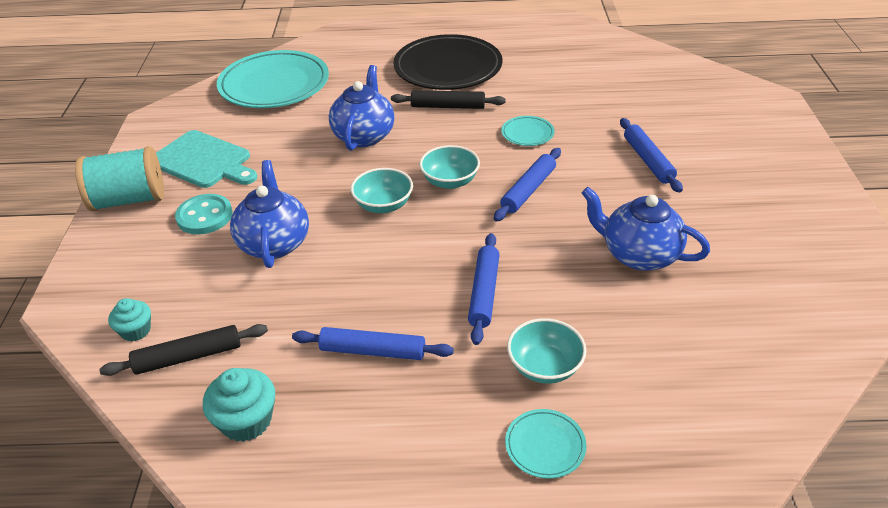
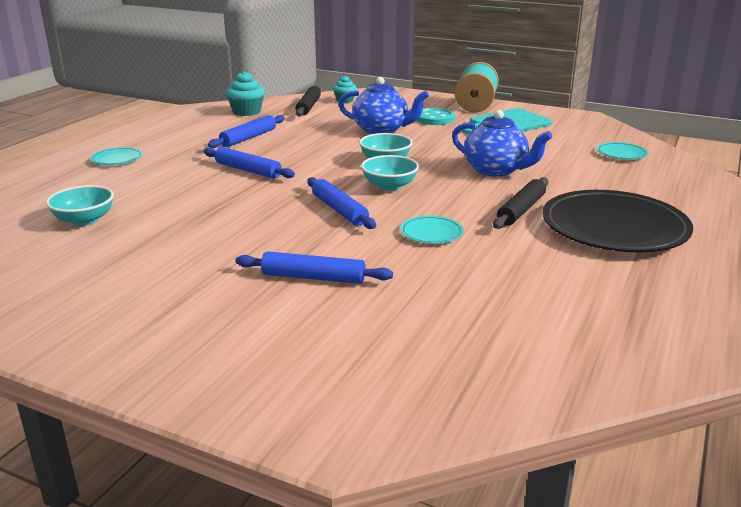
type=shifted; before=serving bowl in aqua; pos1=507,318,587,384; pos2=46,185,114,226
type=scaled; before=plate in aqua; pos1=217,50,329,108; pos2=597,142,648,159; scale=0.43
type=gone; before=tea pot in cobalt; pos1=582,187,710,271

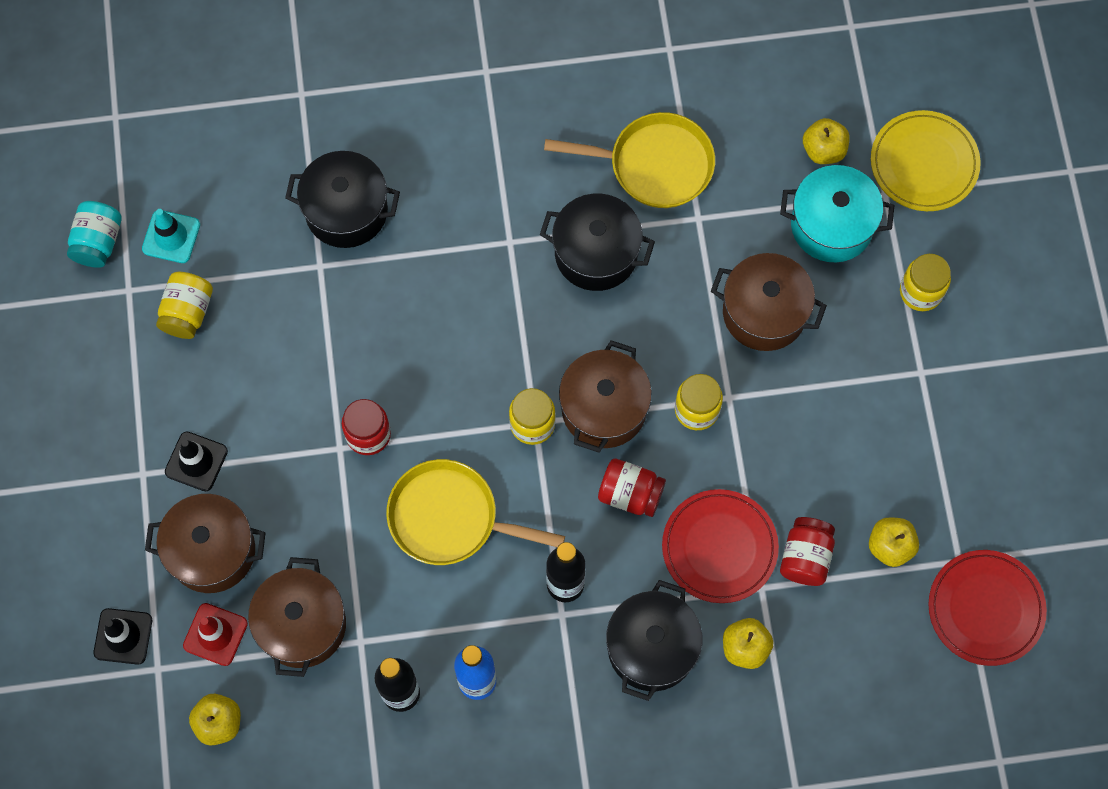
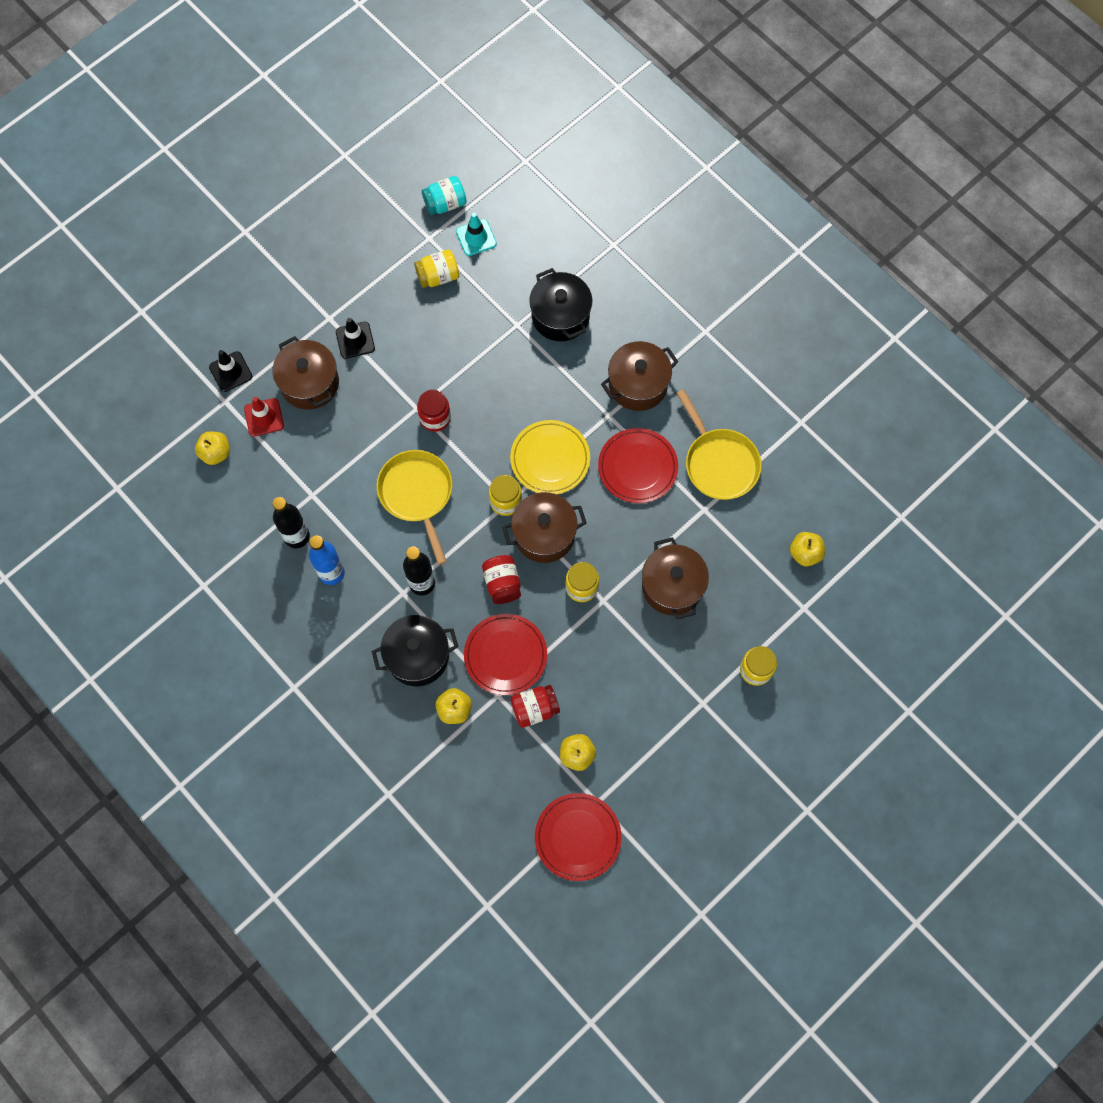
type=shifted; before=plate in bright yellow; pos1=871,110,981,211; pos2=510,420,590,495
type=swapped; before=stockpot in black; after=plate in scarlet; pos1=540,194,655,291; pos2=598,428,678,503
type=shifted; before=stockpot in russet; pos1=248,557,346,677; pos2=601,341,678,411
type=gone; before=stockpot in aqua; pos1=780,165,894,262

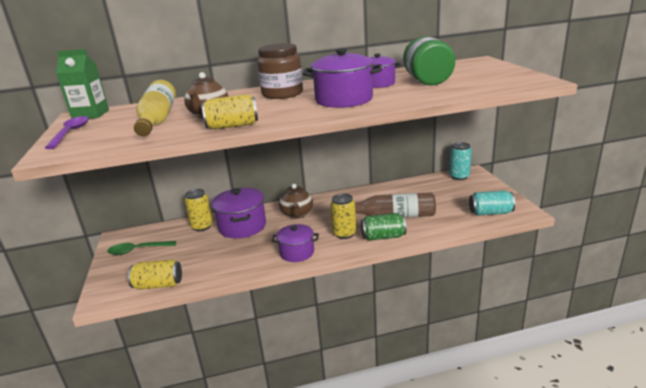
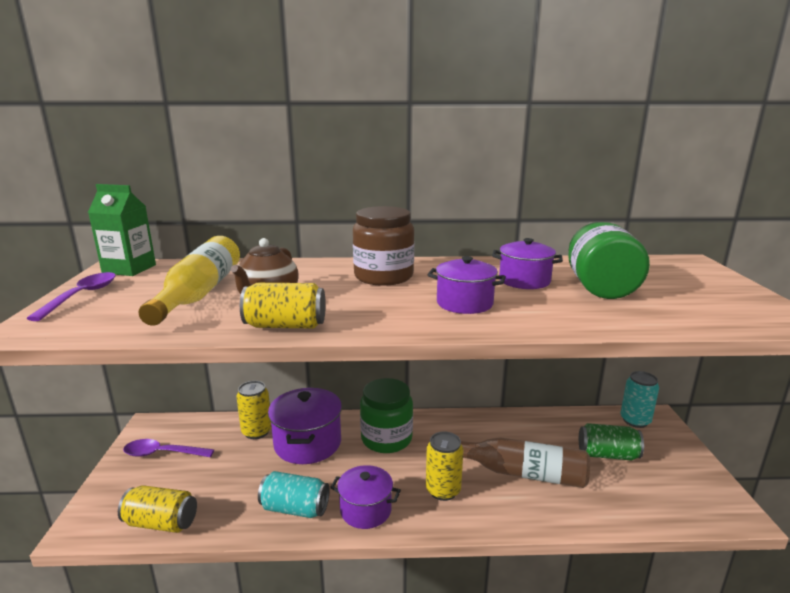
type=repainted; before=spoon in leaf-green; after=spoon in violet; pos1=107,241,176,255; pos2=123,439,214,457
type=shifted; before=soda can in aqua; pos1=469,191,515,216; pos2=258,471,329,518
type=swapped; before=tea pot in russet; after=jar in leaf-green; pos1=279,184,313,219; pos2=360,378,413,453
type=scaled; before=stockpot in violet; pos1=303,48,382,108; pos2=427,256,506,314; scale=0.65
type=shifted; before=soda can in leaf-green; pos1=361,213,406,241; pos2=579,423,644,460

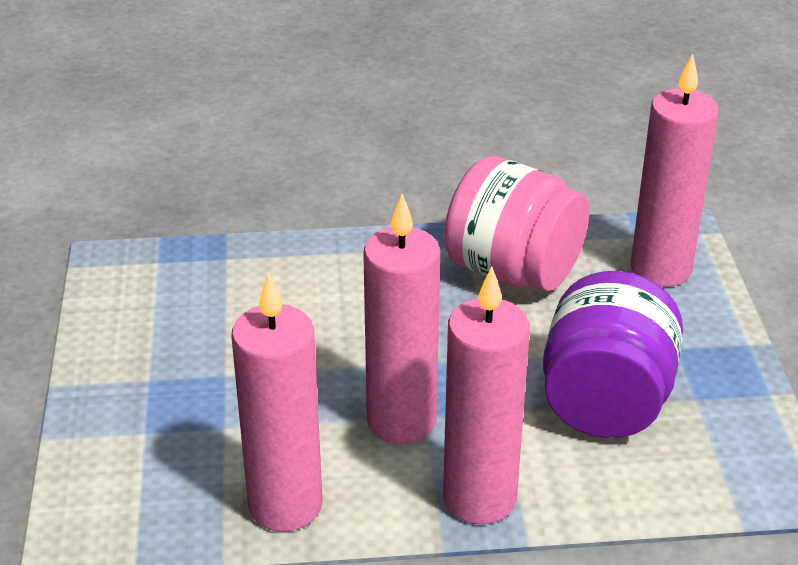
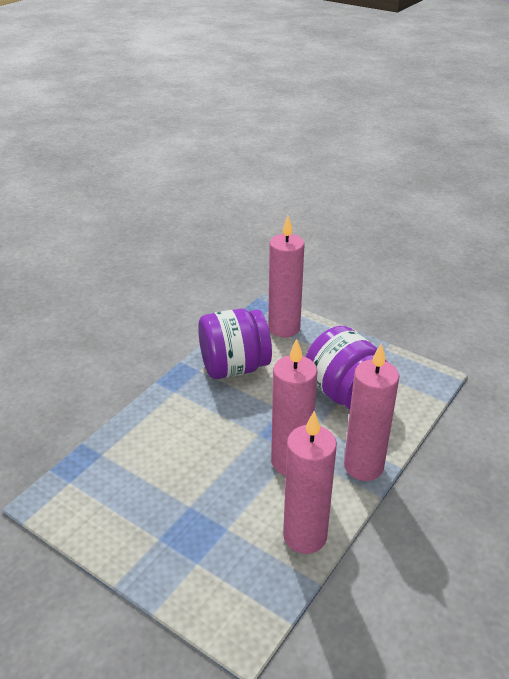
type=repainted; before=jar in rosy; after=jar in violet; pos1=444,156,589,291; pos2=198,309,272,379

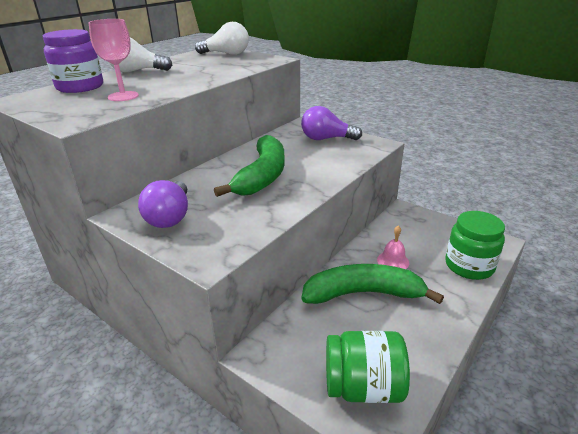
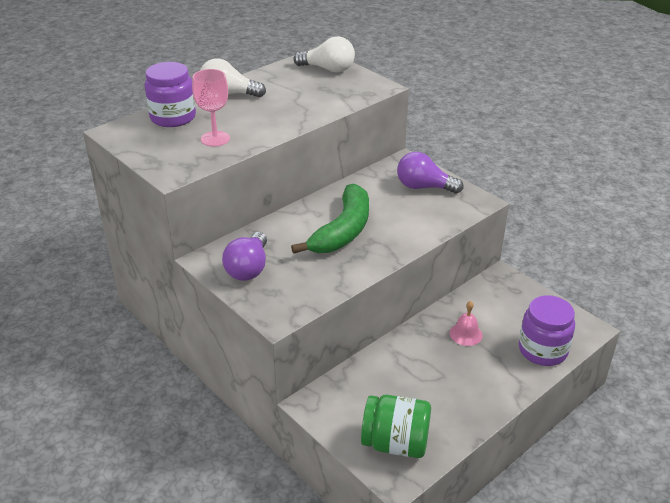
type=repainted; before=jar in leaf-green; after=jar in violet; pos1=445,211,505,280; pos2=519,295,575,366
type=gone; before=banana fruit in leaf-green; pos1=302,264,444,304

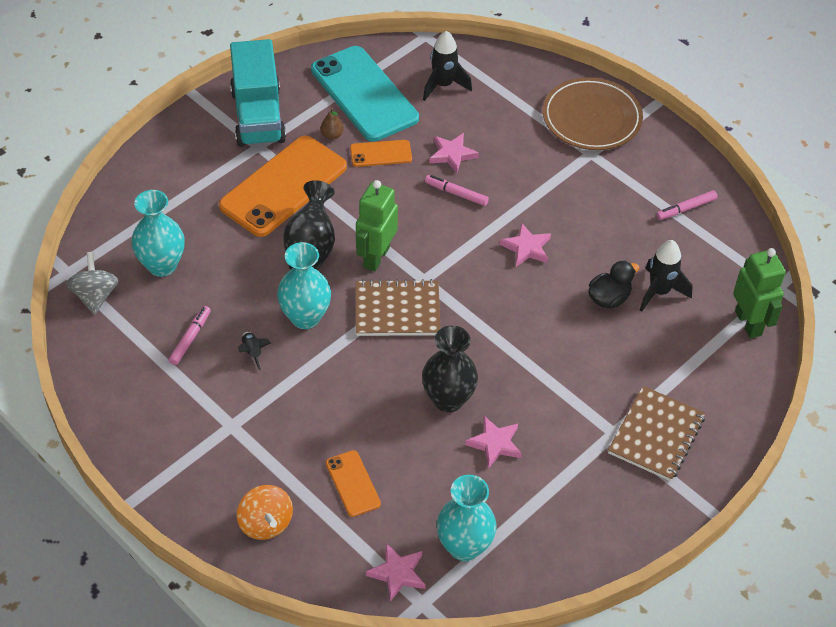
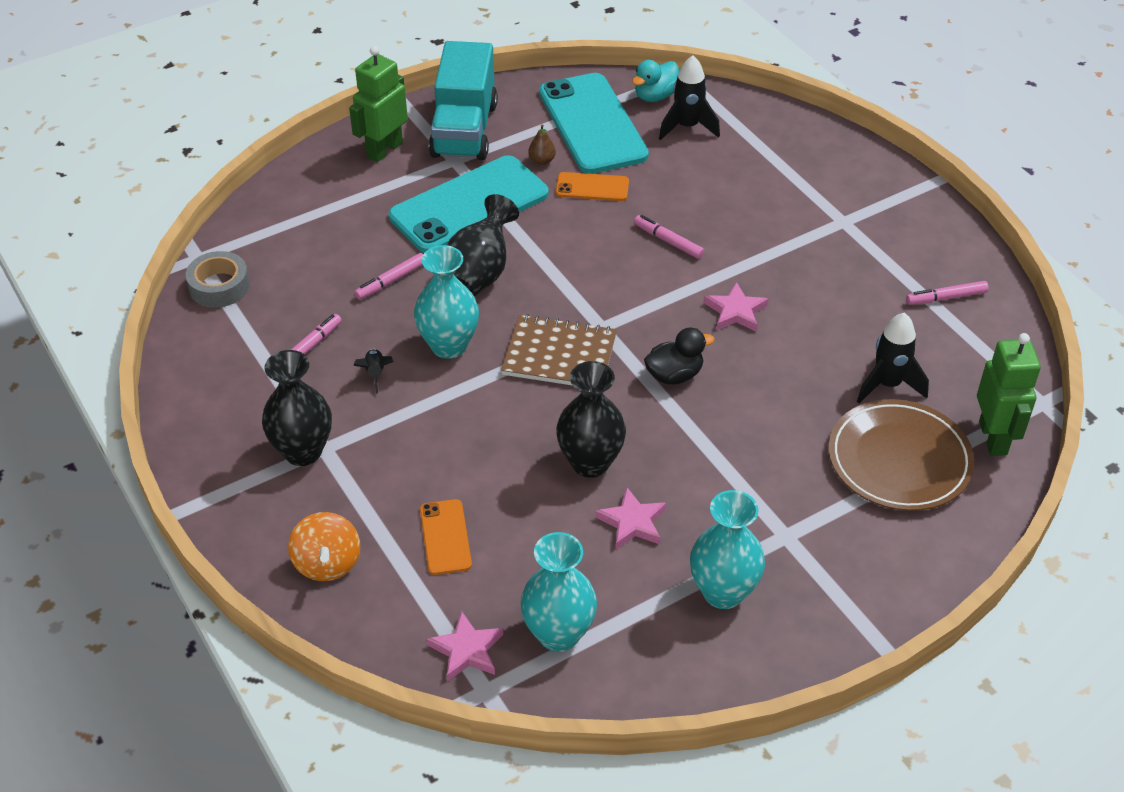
type=swapped; before=spinning top in ash-grey; after=sticky tape in ash-grey; pos1=66,252,119,315; pos2=186,251,250,308
type=new; after=flower vase in black; pos2=262,350,332,466
type=shifted; before=robot figure in leaf-green; pos1=356,180,398,271; pos2=349,46,408,162
type=new; after=marker in rosy; pos2=354,253,423,300
type=repainted; before=mobile phone in orange-coloured; after=mobile phone in aqua; pos1=219,136,347,237; pos2=389,155,549,253
type=new; after=rubber duck in aqua; pos2=632,60,679,102
type=shifted; before=rubber duck in black; pos1=588,261,640,308; pos2=644,328,714,384
type=shifted; before=flower vase in aqua; pos1=131,190,184,277; pos2=690,490,765,609
type=shifted; before=plate in russet; pos1=543,77,643,150; pos2=829,399,975,511
type=gone; before=star in rosy; pos1=429,133,479,173
type=gone; before=notebook in russet; pos1=608,386,706,481

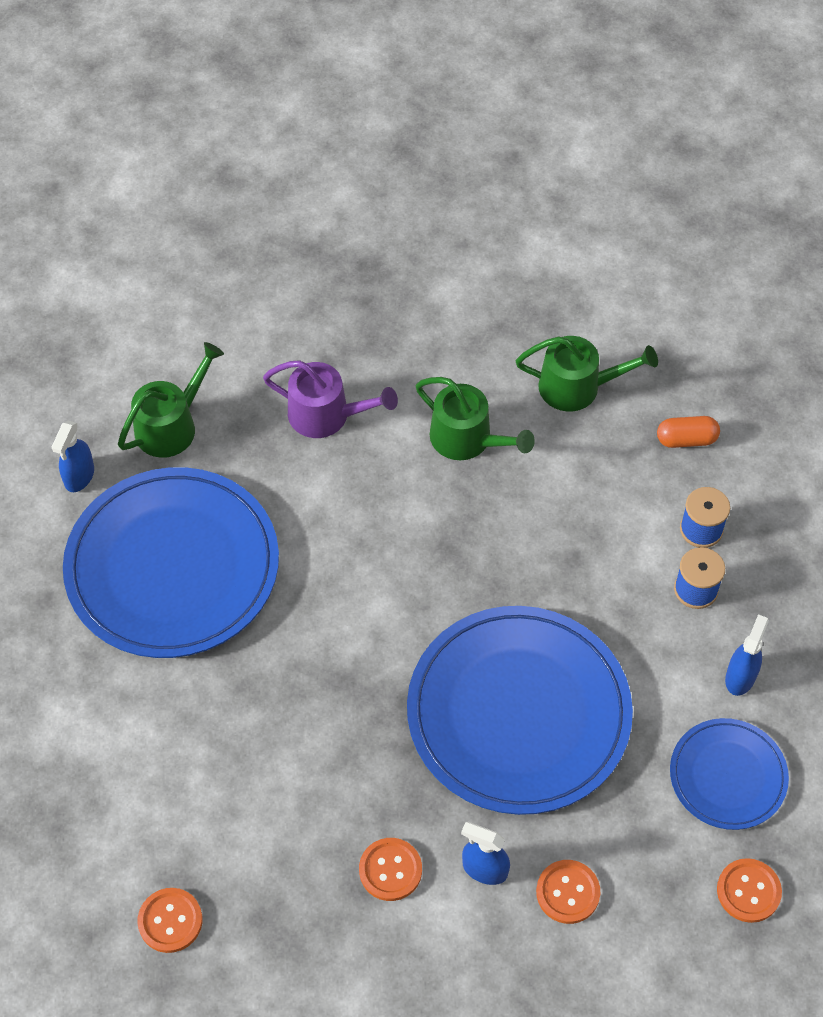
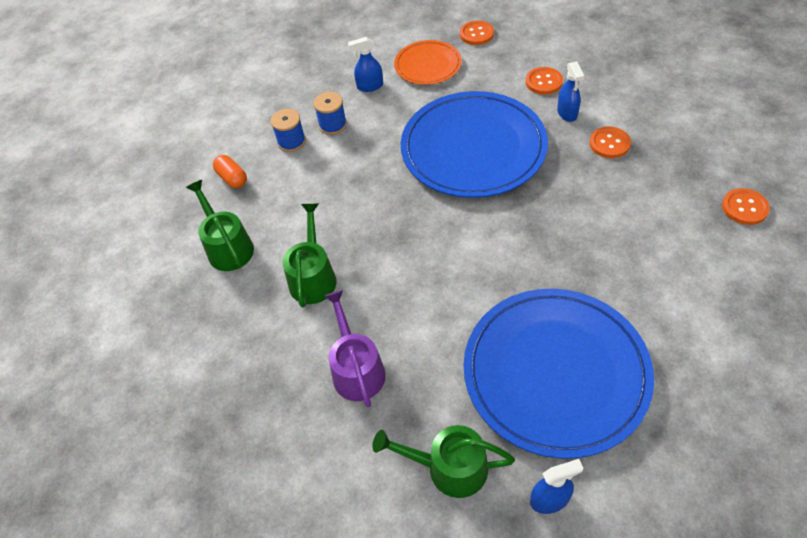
type=repainted; before=plate in cobalt; after=plate in orange-coloured; pos1=670,718,789,830; pos2=394,40,462,85

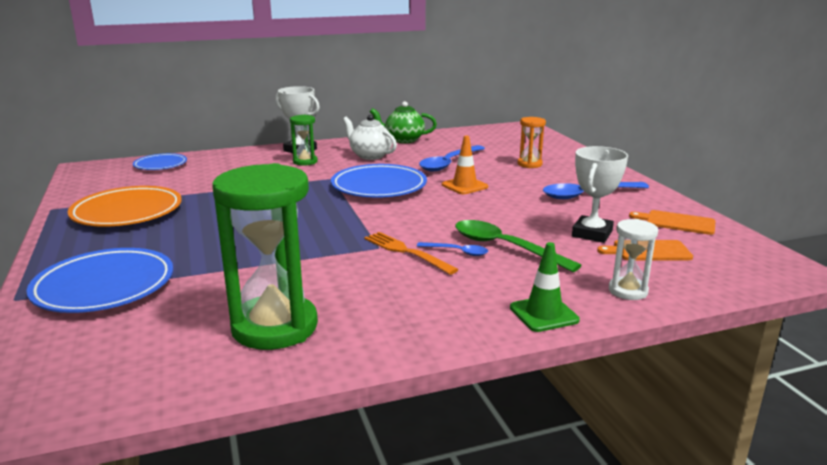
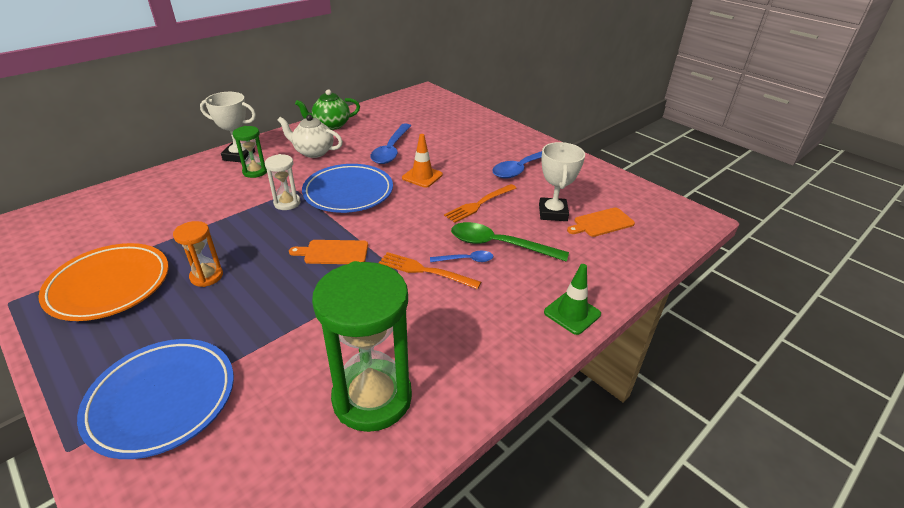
type=shifted; before=sandglass in orange-coloured; pos1=518,117,546,168; pos2=173,221,223,287
type=shifted; before=sandglass in white; pos1=609,219,658,300; pos2=265,154,301,210
type=shifted; before=cutting board in orange-coloured; pos1=629,210,715,235; pos2=289,240,368,264
type=new; after=table fork in orange-coloured; pos2=444,184,516,223
type=gone; before=plate in cobalt; pos1=133,153,187,170

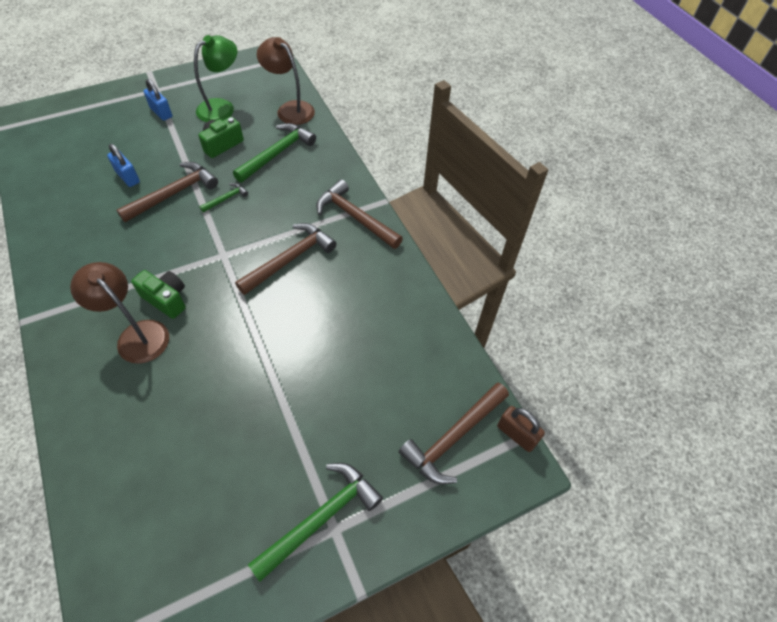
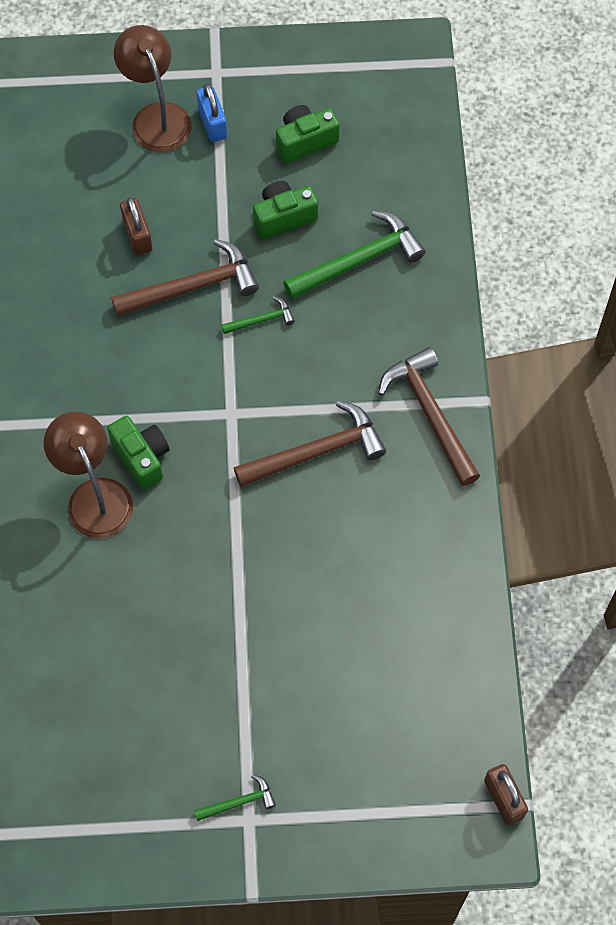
type=shifted; before=lamp in russet; pos1=257,37,315,125; pos2=114,25,192,153
type=repainted; before=padlock in cobalt; after=padlock in russet; pos1=107,144,140,187; pos2=120,197,153,255
type=scaled; before=claw hammer in leaf-green; pos1=248,463,383,581; pos2=194,774,276,821; scale=0.5
type=swapped; before=lamp in leaf-green; after=photo camera in leaf-green; pos1=194,35,237,122; pos2=276,105,340,163
type=gone; before=claw hammer in russet; pos1=399,383,509,485

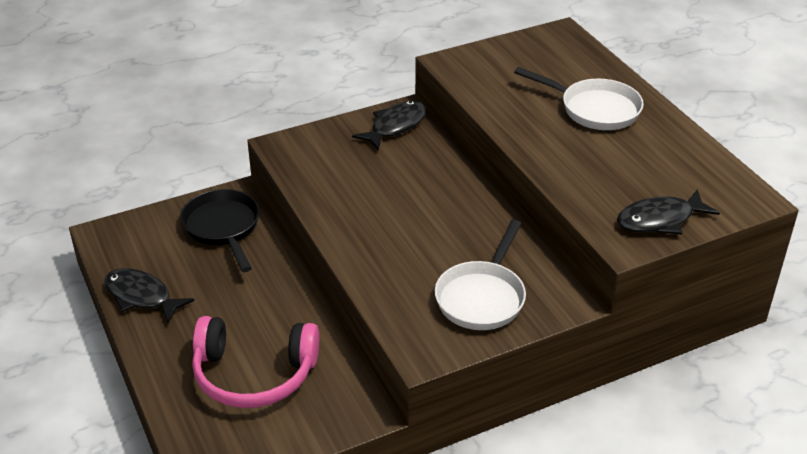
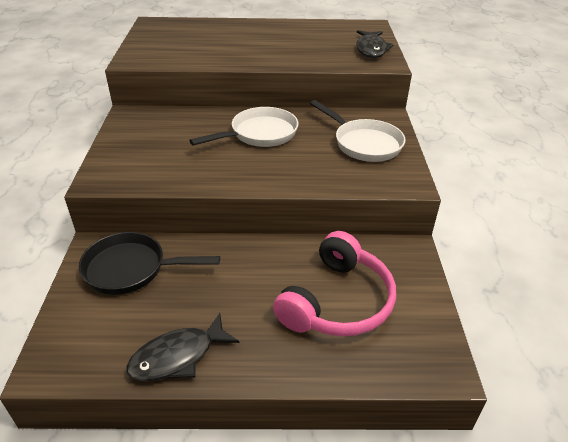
type=shifted; before=skillet in white; pos1=514,67,644,130; pos2=189,107,298,147
type=gone; before=fish figure in black; pos1=352,101,426,151

